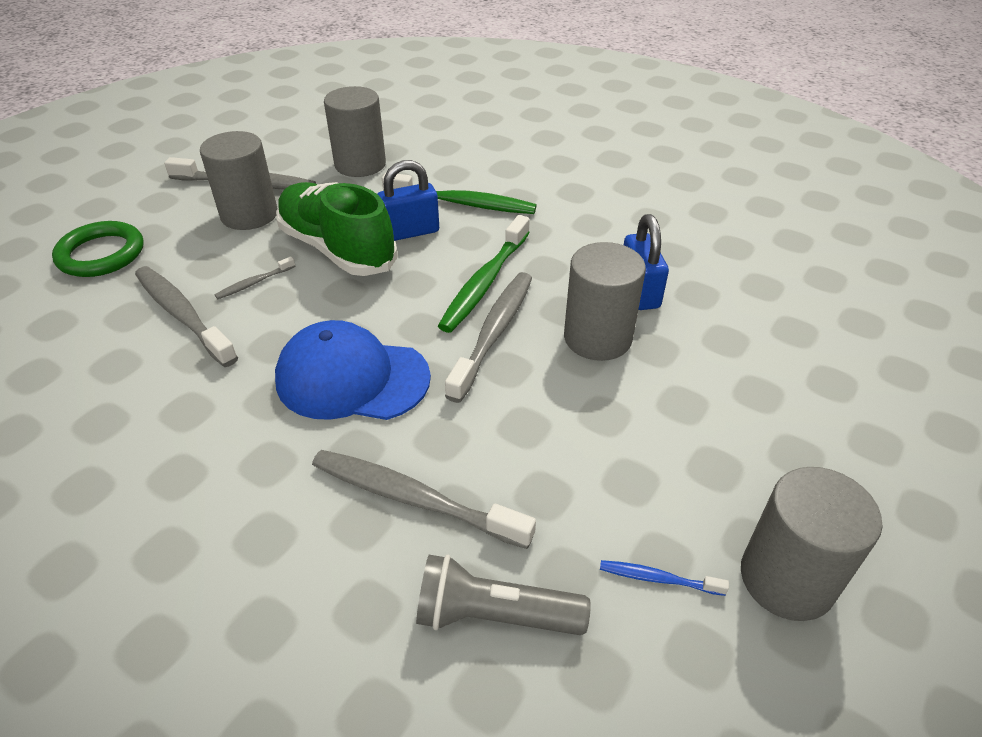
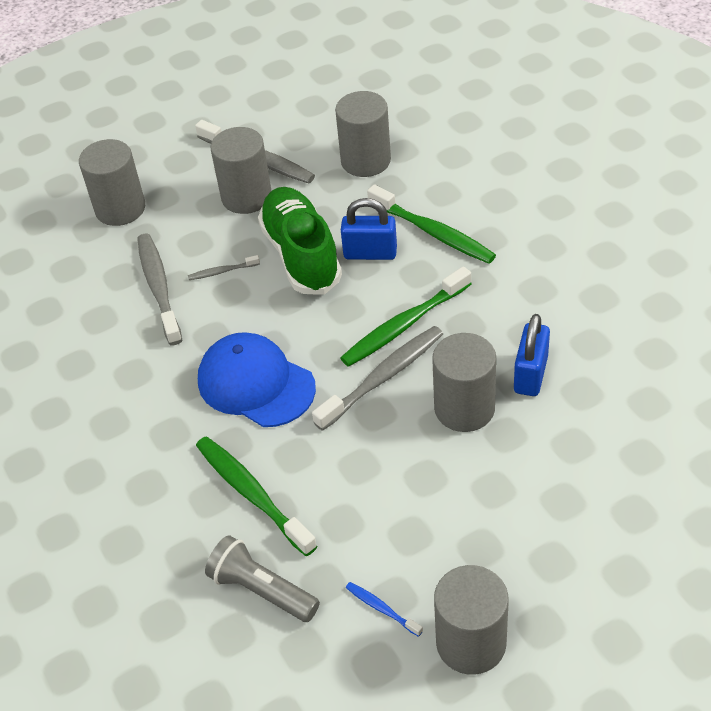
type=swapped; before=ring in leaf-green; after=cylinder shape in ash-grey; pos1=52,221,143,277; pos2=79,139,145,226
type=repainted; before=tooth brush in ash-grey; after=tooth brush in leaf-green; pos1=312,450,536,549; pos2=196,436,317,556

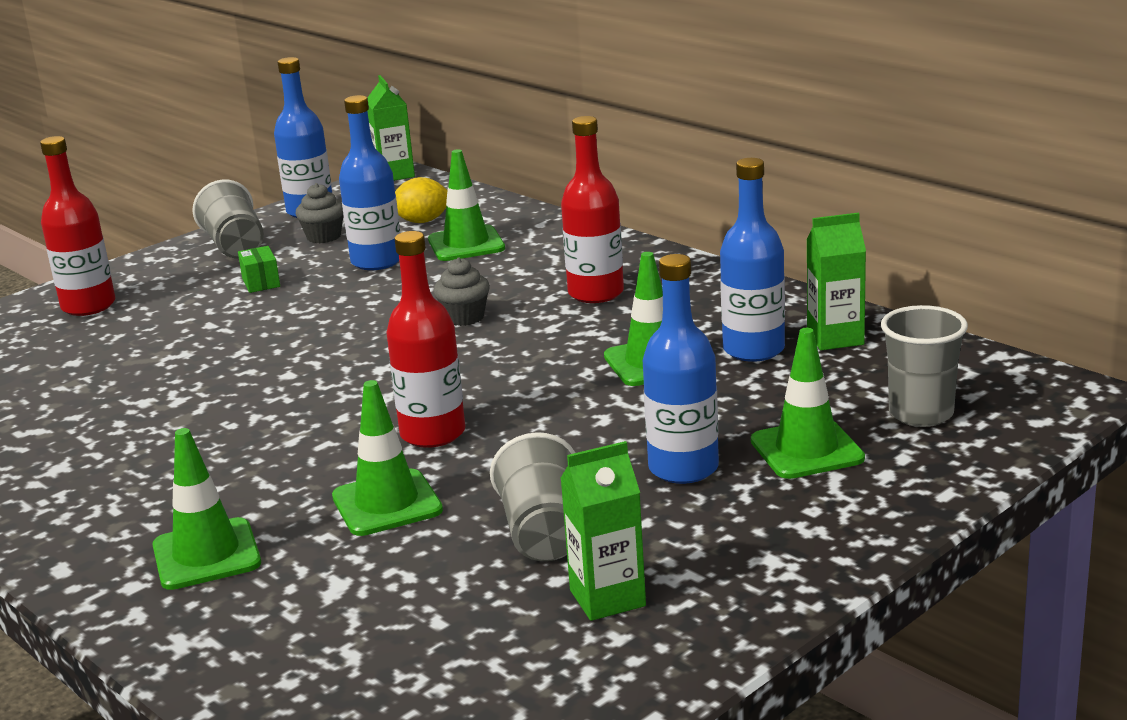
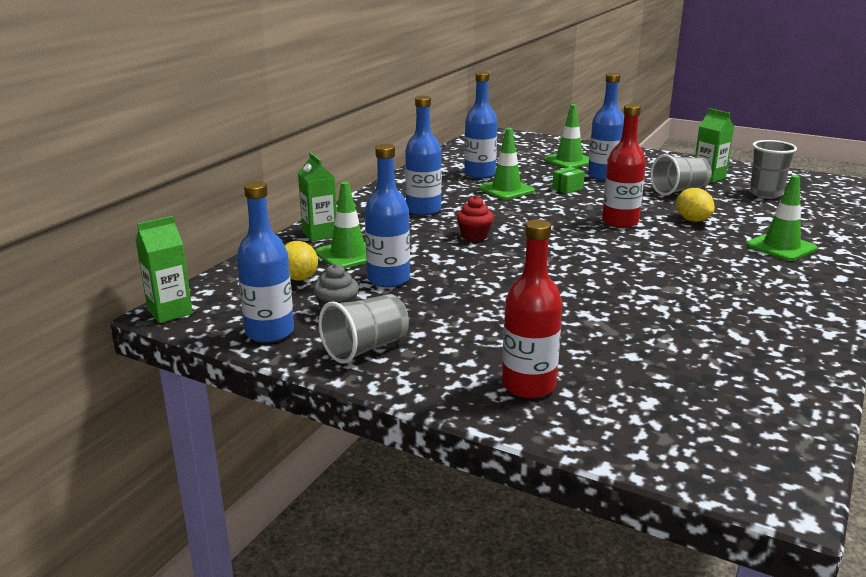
type=shifted; before=milk carton in leaf-green; pos1=807,213,866,350; pos2=298,152,337,241
type=repainted; before=bottle in scarlet; after=bottle in cobalt; pos1=561,116,624,303; pos2=405,96,442,215
type=repainted; before=muffin in ash-grey; after=muffin in scarlet; pos1=434,257,490,326; pos2=456,196,494,242
type=shifted; before=box in leaf-green; pos1=238,246,280,293; pos2=552,167,585,194
type=swapped; before=road cone in leaf-green; after=citrus fruit in bright yellow; pos1=332,380,443,536; pos2=676,188,715,222
type=shifted; before=beaker in ash-grey; pos1=881,305,968,427; pos2=750,140,797,199

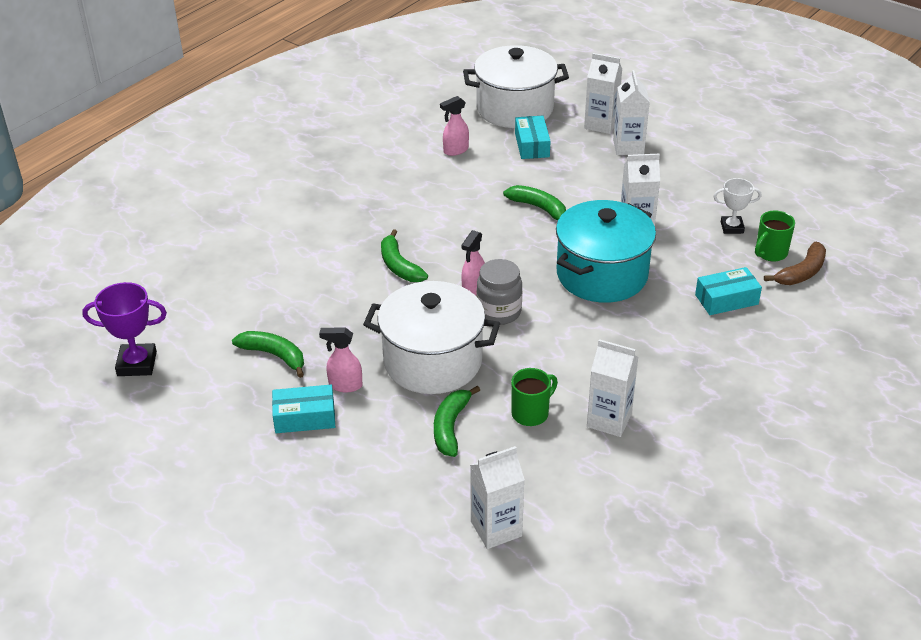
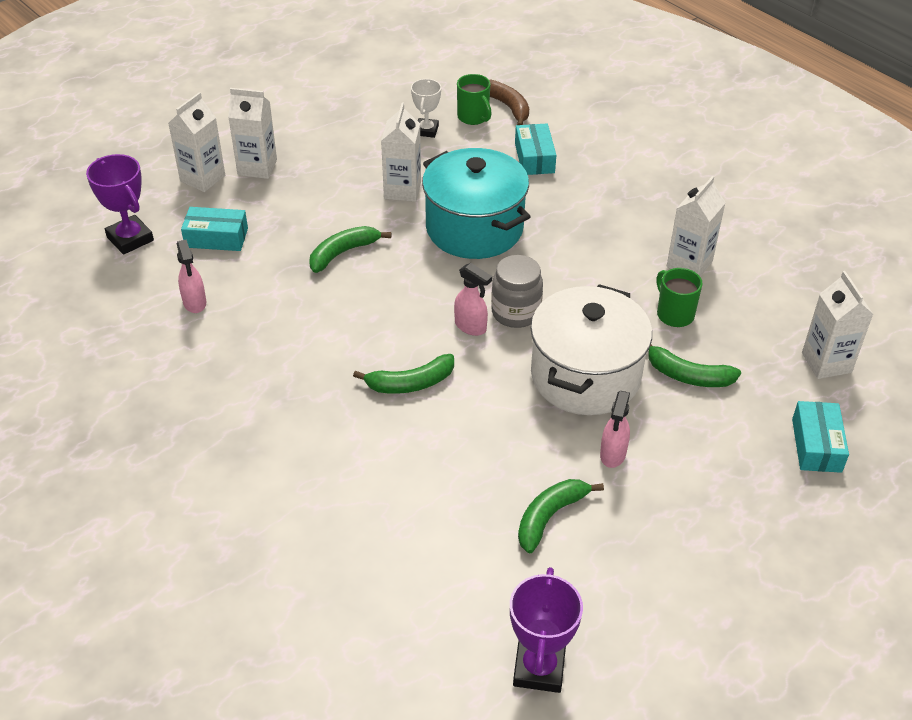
type=swapped; before=stockpot in white; after=prize cup in violet; pos1=463,45,569,128; pos2=86,154,154,255
type=shifted; before=box in aqua; pos1=272,385,335,433; pos2=792,401,849,473

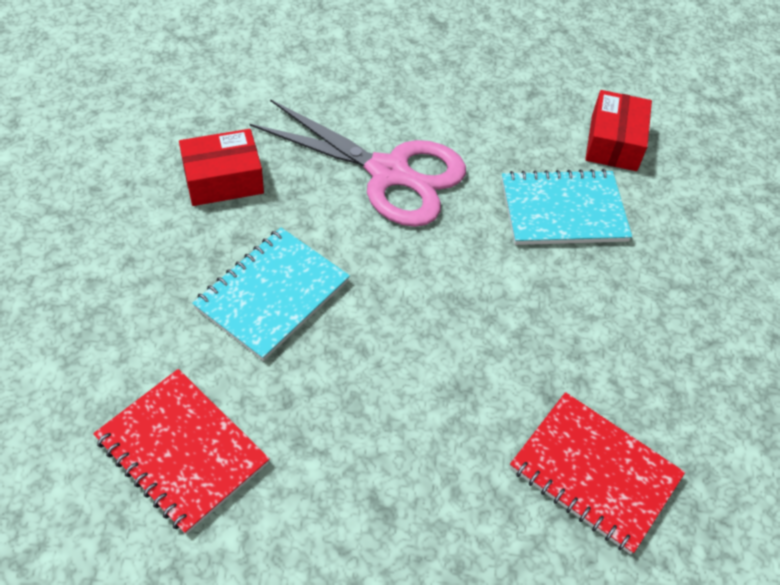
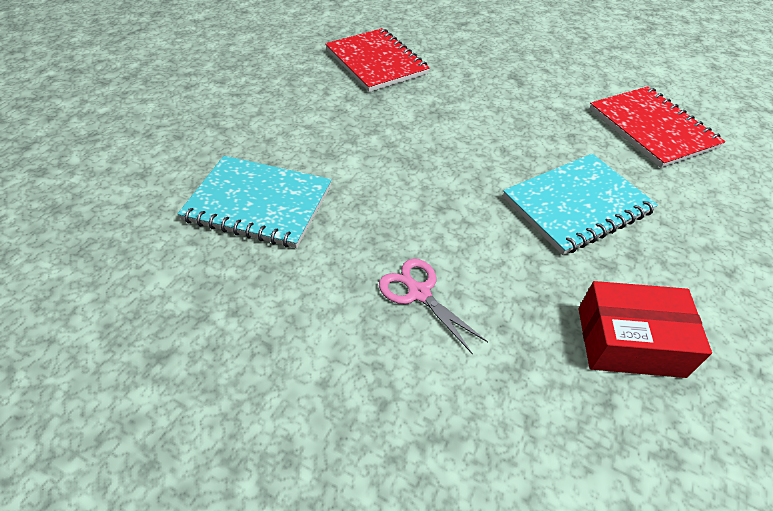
type=scaled; before=shears in rosy; pos1=250,99,466,227; pos2=379,258,488,355; scale=0.44
type=gone; before=box in scarlet; pos1=585,90,652,171

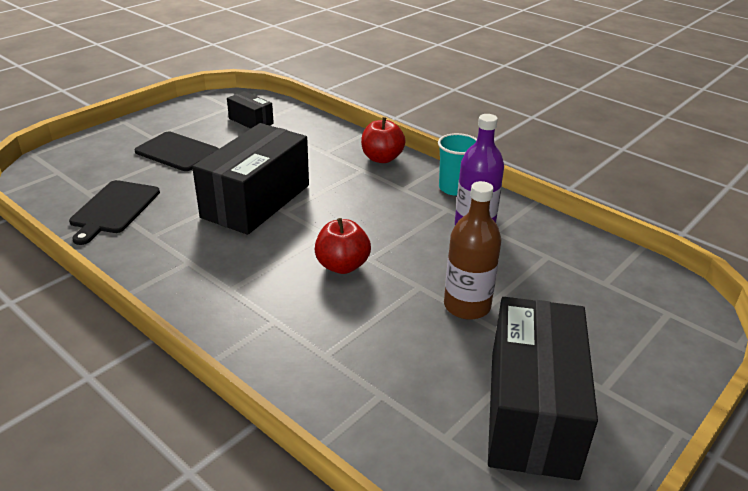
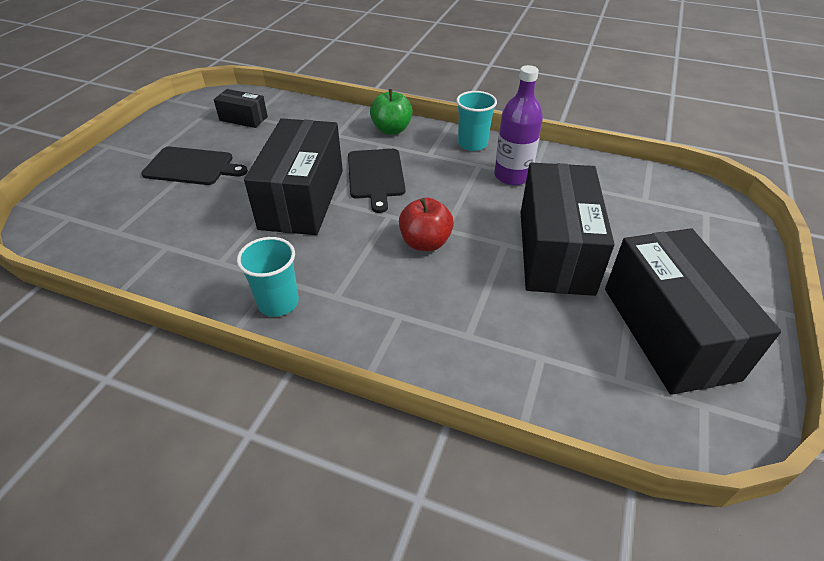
type=new; after=beaker in aqua; pos2=237,237,299,317
type=shifted; before=cutting board in black; pos1=69,180,160,245; pos2=348,149,406,213
type=repainted; before=toy apple in scarlet; after=toy apple in leaf-green; pos1=361,117,406,163; pos2=370,89,413,135
type=swapped; before=bottle in russet; after=box in black; pos1=444,181,502,319; pos2=520,162,615,296

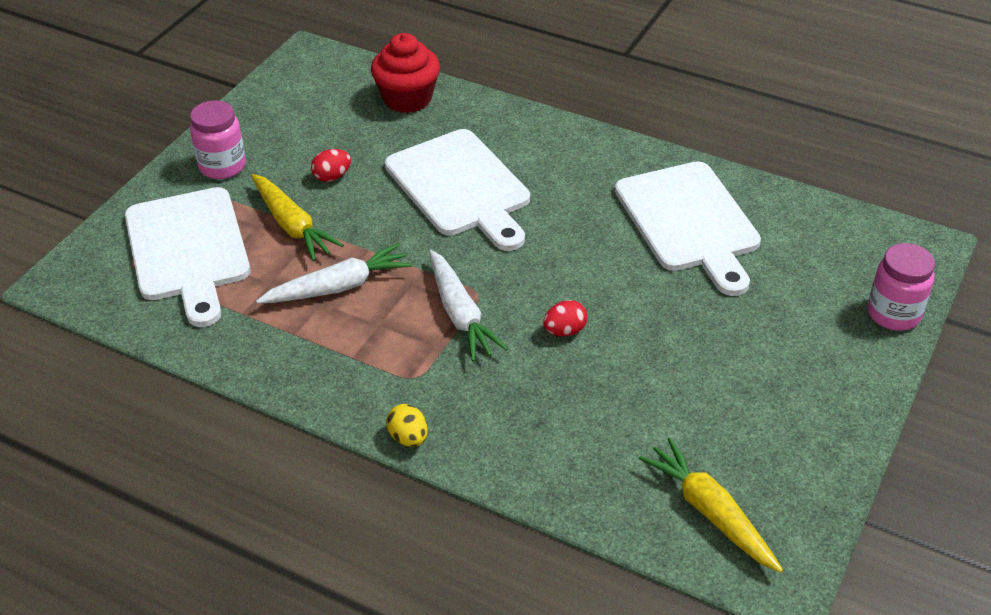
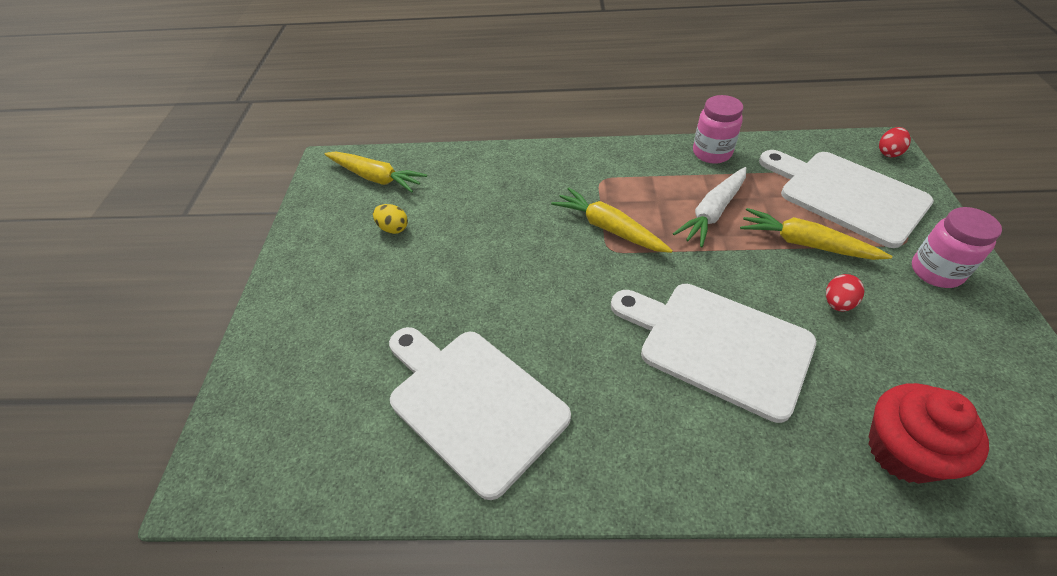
type=shifted; before=toy egg in bright yellow; pos1=386,404,428,447; pos2=373,204,408,234
type=repainted; before=carrot in white; after=carrot in bright yellow; pos1=429,250,508,361; pos2=551,188,673,253
type=shifted; before=jar in rosy; pos1=868,243,935,331; pos2=693,95,743,164
type=shifted; before=toy egg in scarlet; pos1=543,300,588,336; pos2=879,127,911,157

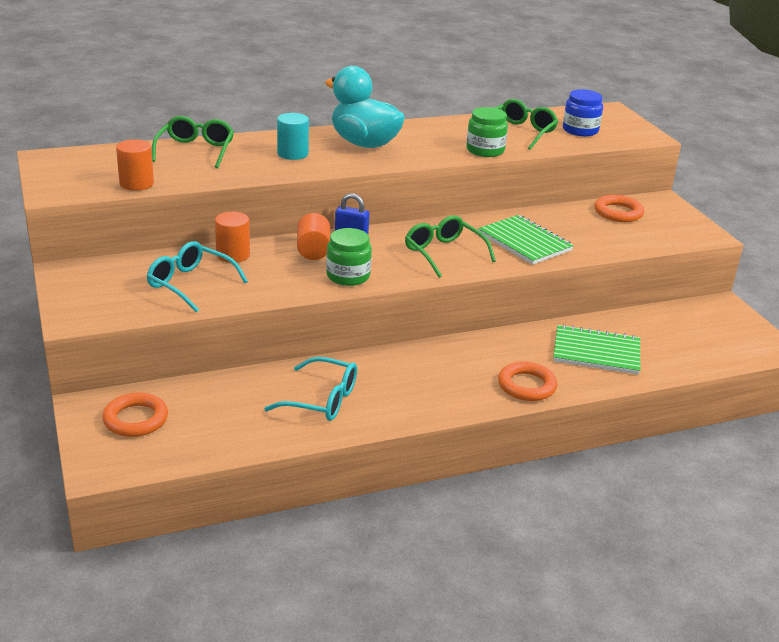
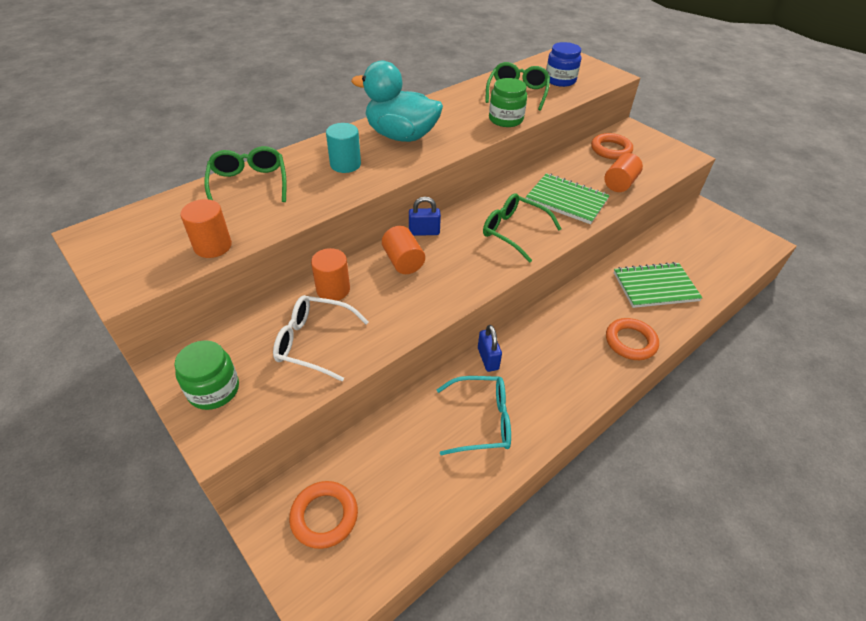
type=shifted; before=jar in leaf-green; pos1=326,228,372,286; pos2=175,340,239,410
type=repainted; before=eyeglasses in aqua; after=eyeglasses in white; pos1=147,241,248,312; pos2=273,295,369,381
type=new; after=padlock in cobalt; pos2=478,325,502,372
type=new; after=cylinder shape in orange-coloured; pos2=604,153,643,192

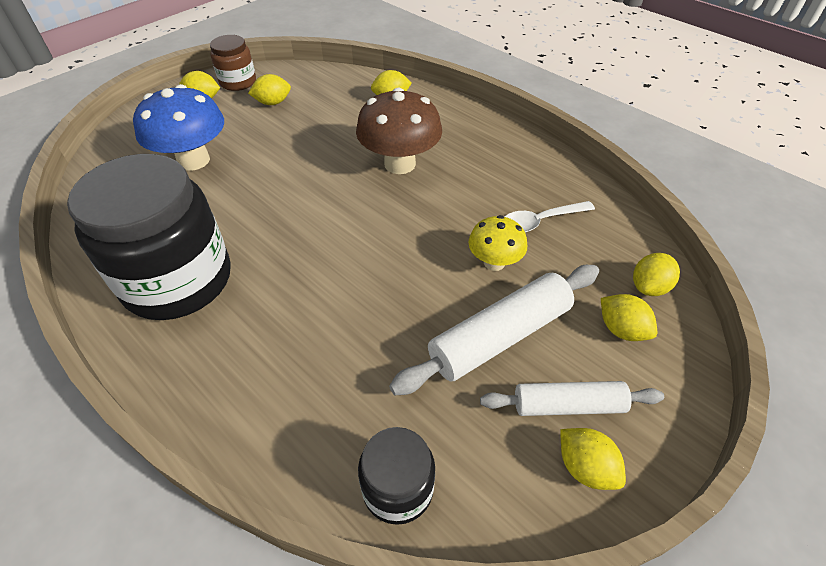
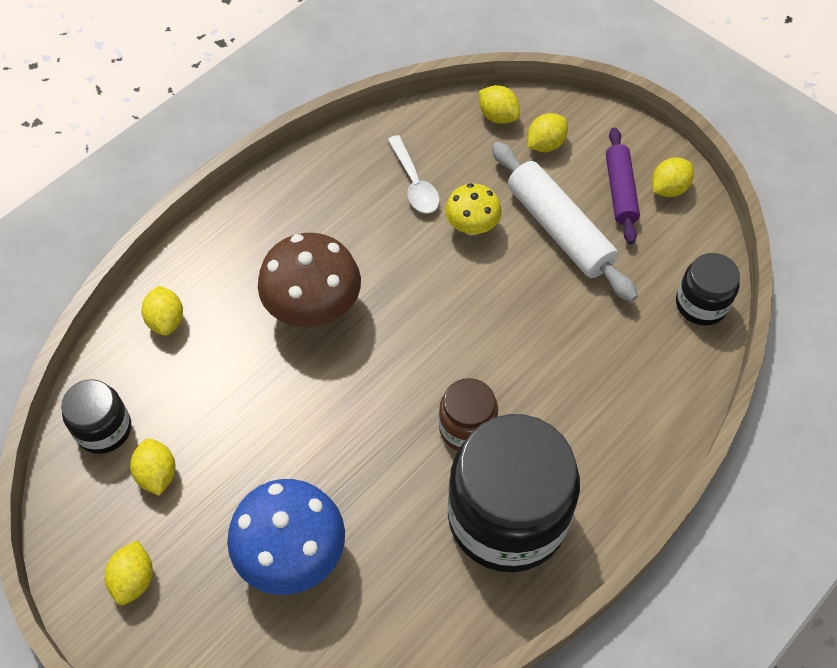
type=new; after=jar in black; pos2=61,379,131,454
type=shifted; before=jar in russet; pos1=210,35,256,91; pos2=439,378,498,451
type=repainted; before=dough roller in white; after=dough roller in violet; pos1=480,381,664,416; pos2=606,127,640,244

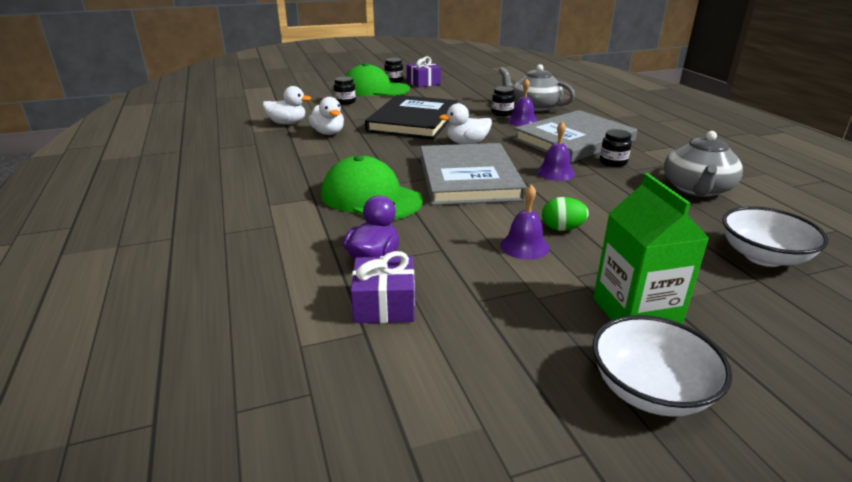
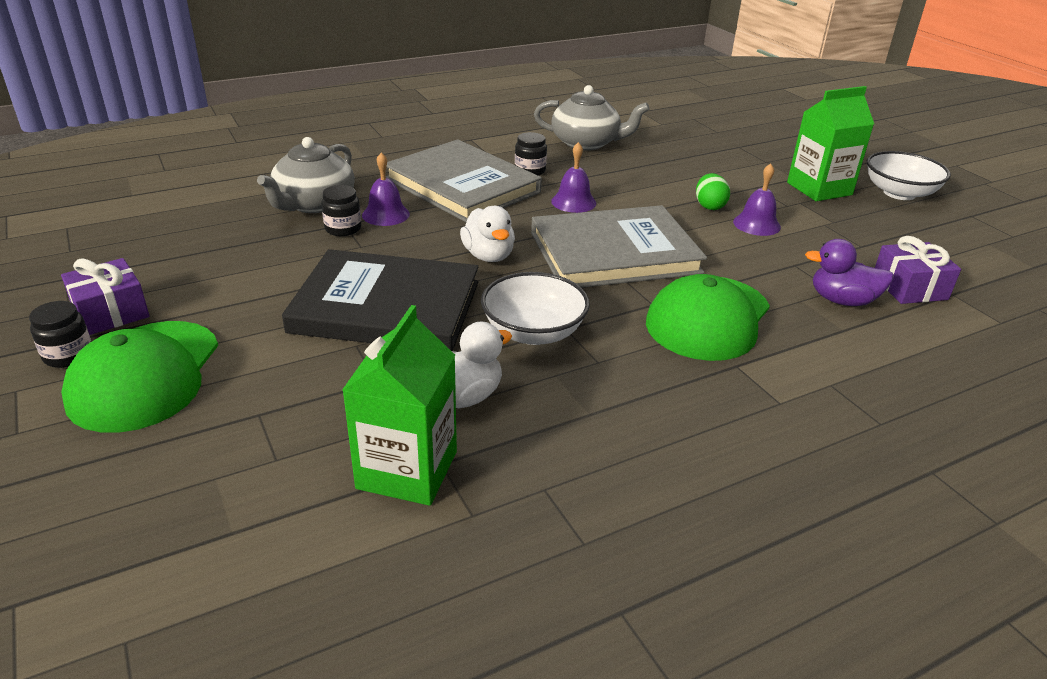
type=swapped; before=rubber duck in white; after=milk carton in leaf-green; pos1=263,86,311,125; pos2=342,305,457,506
type=shifted; before=serving bowl in white; pos1=722,206,828,267; pos2=481,272,590,345
type=gone; before=jar in black; pos1=334,76,356,105

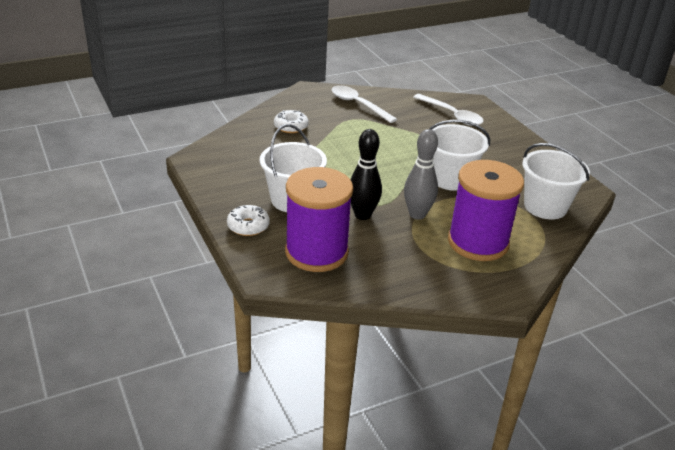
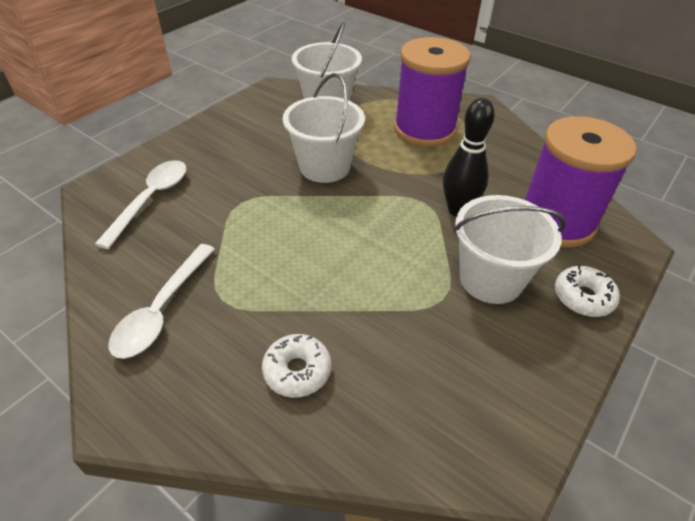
type=gone; before=tenpin in ash-grey; pos1=404,129,438,220

